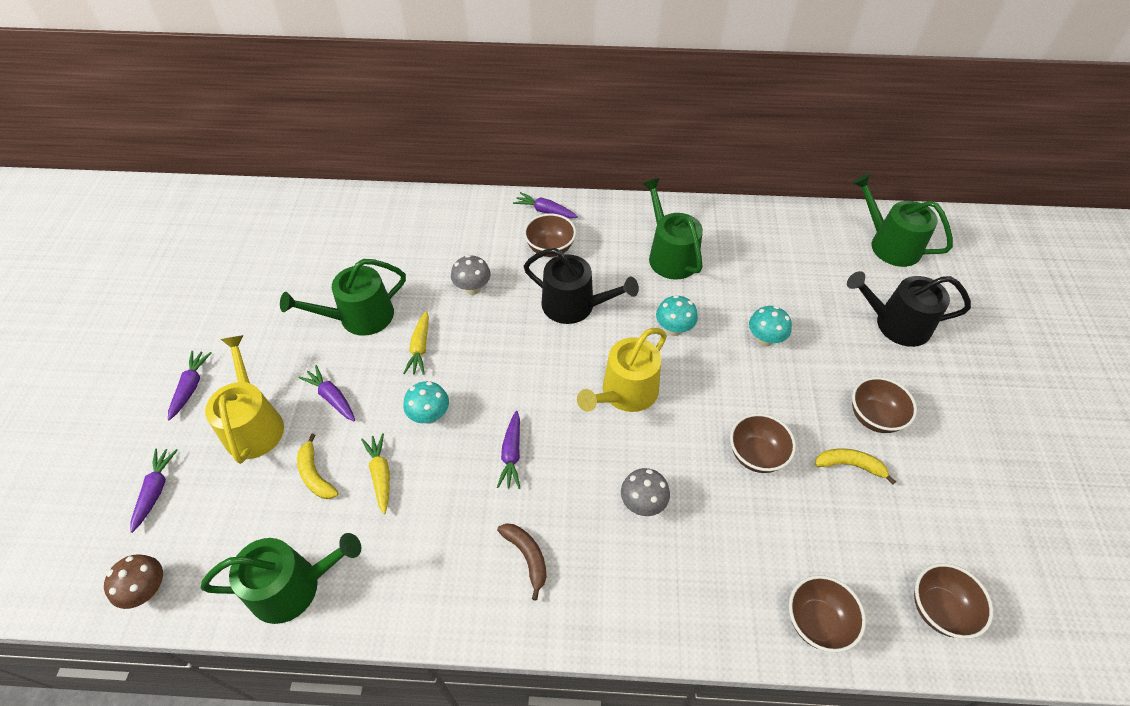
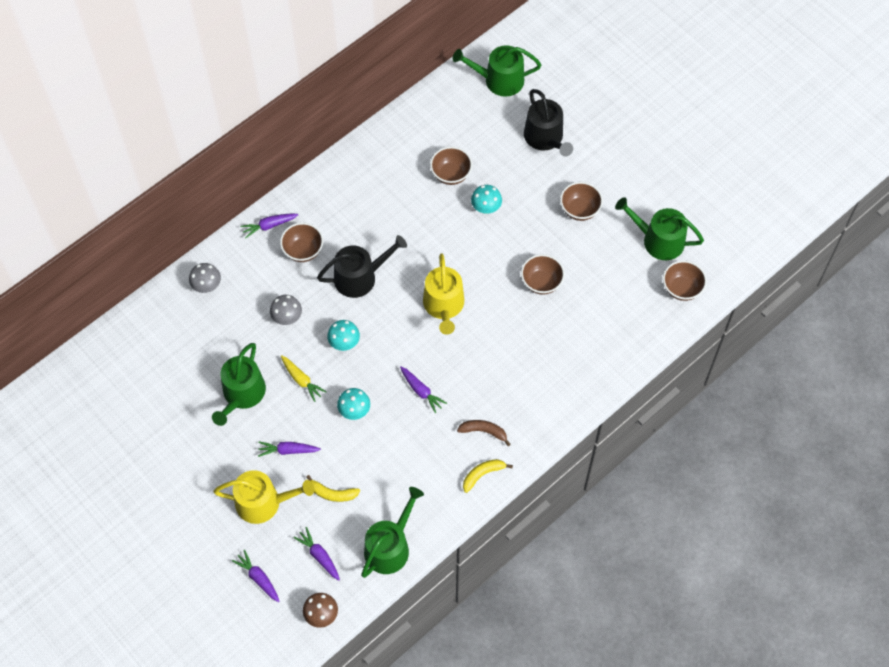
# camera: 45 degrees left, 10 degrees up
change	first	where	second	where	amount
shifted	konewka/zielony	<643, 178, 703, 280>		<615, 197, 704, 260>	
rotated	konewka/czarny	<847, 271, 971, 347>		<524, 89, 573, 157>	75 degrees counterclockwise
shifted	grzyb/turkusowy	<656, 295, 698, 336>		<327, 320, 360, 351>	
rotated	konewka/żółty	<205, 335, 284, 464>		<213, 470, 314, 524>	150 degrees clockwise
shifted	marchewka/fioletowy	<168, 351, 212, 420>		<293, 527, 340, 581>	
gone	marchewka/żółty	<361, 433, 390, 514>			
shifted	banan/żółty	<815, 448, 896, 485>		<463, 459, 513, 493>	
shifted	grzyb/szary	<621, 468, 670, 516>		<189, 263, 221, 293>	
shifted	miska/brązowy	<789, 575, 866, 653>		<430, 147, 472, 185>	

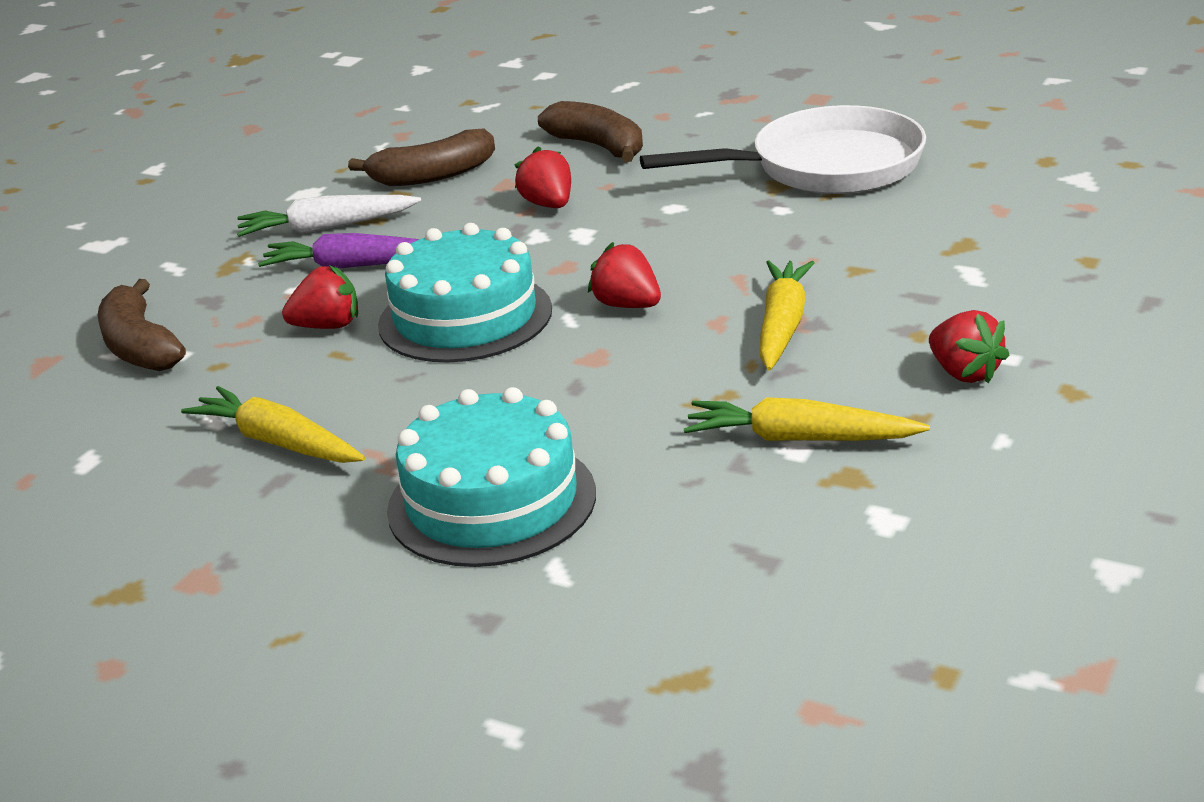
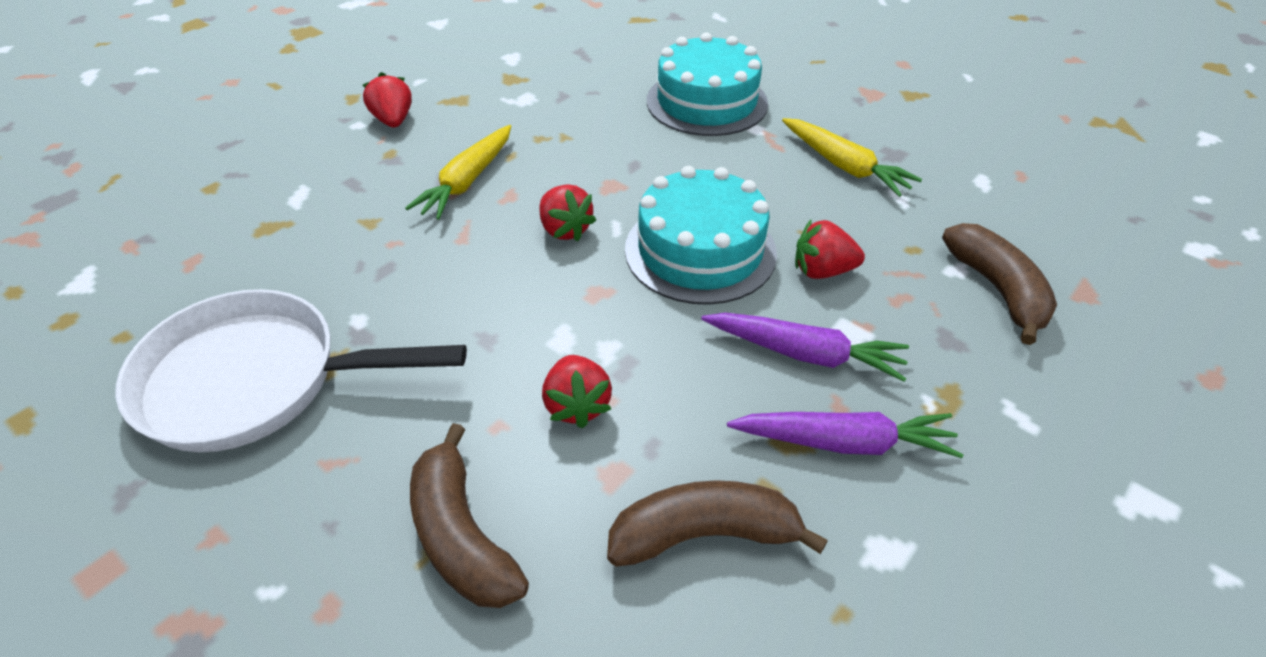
# camera: 170 degrees left, 15 degrees up
change	first	where	second	where	amount
repainted	marchewka/biały	<237, 195, 421, 237>	marchewka/fioletowy	<727, 412, 964, 458>	
gone	marchewka/żółty	<684, 397, 930, 441>			

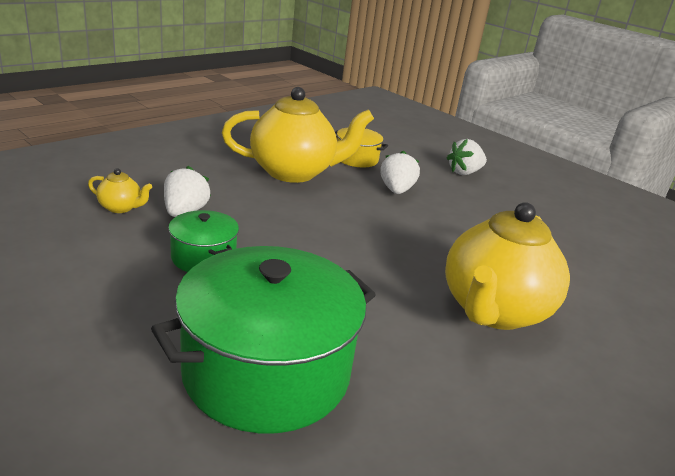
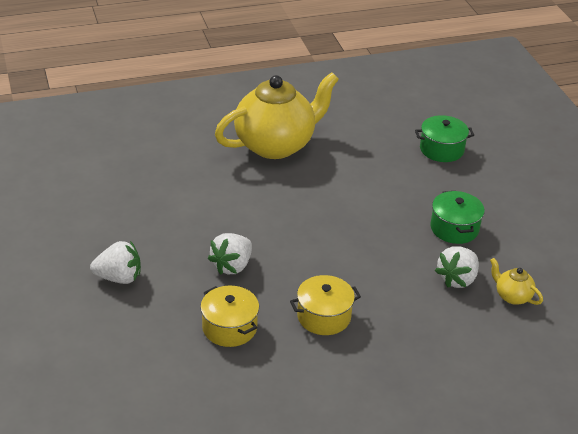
# camera: 150 degrees left, 10 degrees up
change	first	where	second	where	amount
swapped	imbryk/żółty	<222, 87, 374, 183>	garnek/żółty	<290, 275, 361, 335>	
scaled	garnek/zielony	<151, 246, 376, 433>		<415, 115, 474, 162>	x0.49

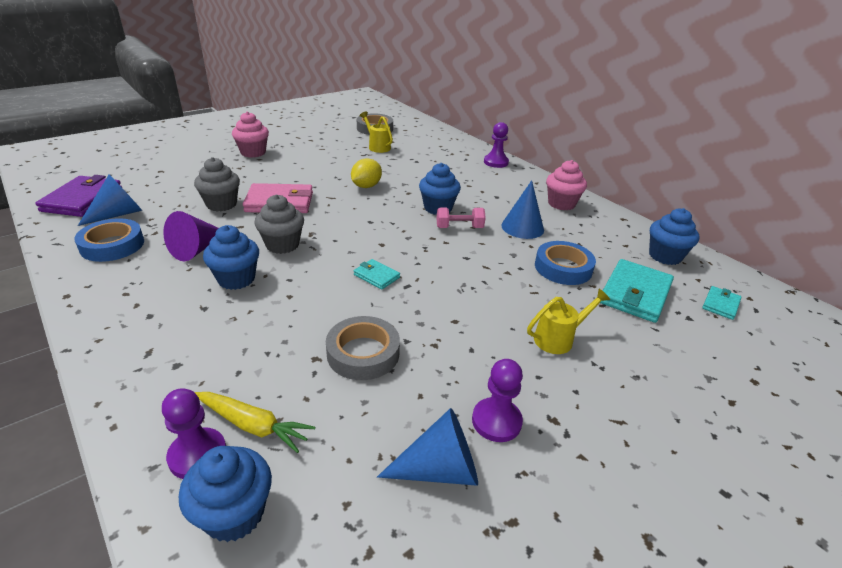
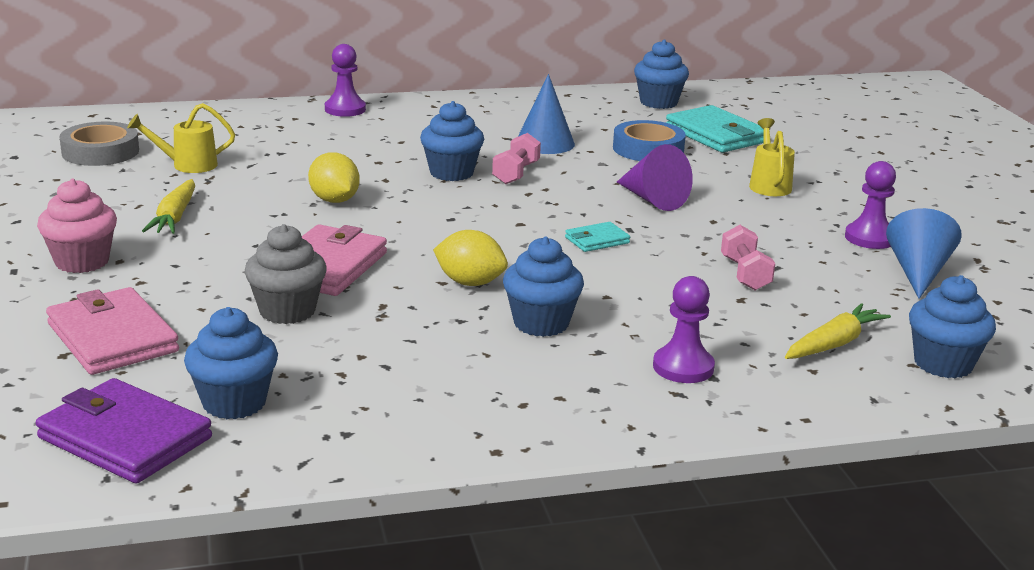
# camera: 65 degrees left, 10 degrees down
change	first	where	second	where	amount
gone	muffinka/różowy	<546, 160, 587, 210>			
swapped	stożek/niebieski	<78, 175, 142, 226>	muffinka/niebieski	<184, 307, 278, 419>	
swapped	muffinka/szary	<255, 194, 304, 254>	cytryna/żółty	<433, 230, 508, 286>	
shifted	stożek/fioletowy	<163, 211, 219, 261>		<617, 144, 693, 211>	
gone	taśma klejąca/niebieski	<74, 218, 144, 262>			
gone	portfel/turkusowy	<702, 286, 742, 320>			
swapped	taśma klejąca/szary	<326, 316, 400, 380>	hantel/różowy	<721, 225, 775, 290>	
shifted	pionek/fioletowy	<162, 388, 226, 479>		<653, 276, 715, 383>	
new			marchewka/żółty	<142, 179, 195, 234>	
new			portfel/różowy	<46, 287, 179, 375>	

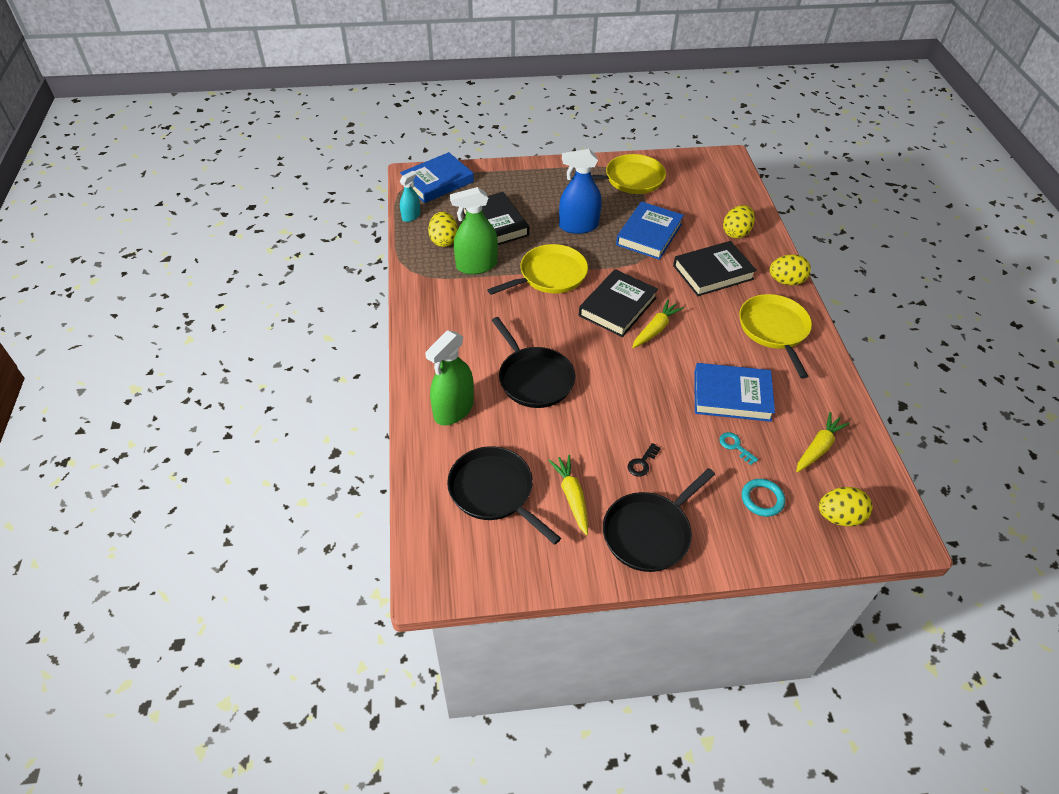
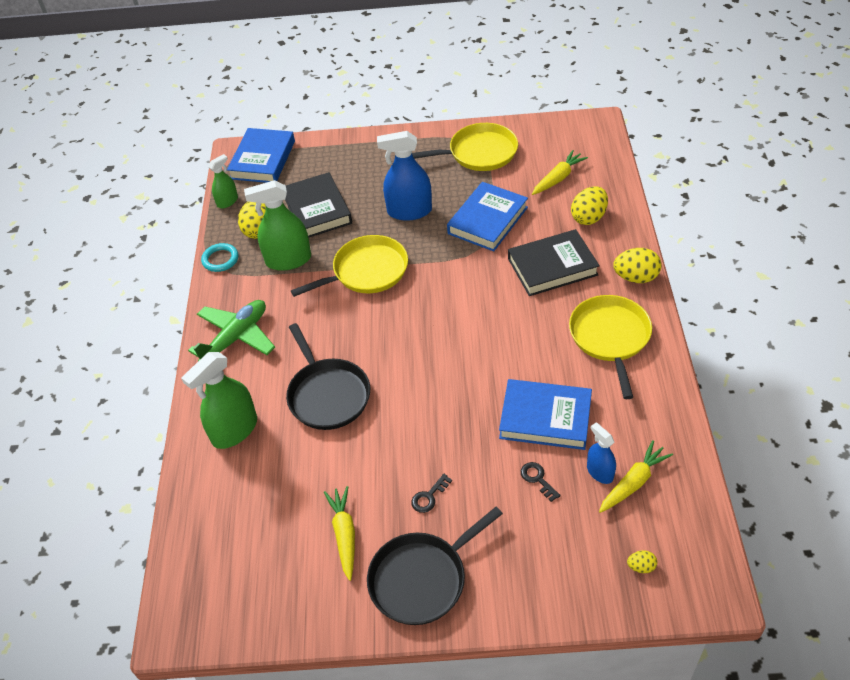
# camera: 10 degrees right, 0 degrees up
change	first	where	second	where	amount
rotated	książka/niebieski	<400, 152, 474, 203>		<227, 128, 295, 183>	45 degrees counterclockwise
repainted	spryskiwacz/turkusowy	<400, 171, 420, 222>	spryskiwacz/zielony	<208, 154, 238, 208>	
gone	książka/czarny	<579, 269, 658, 337>			
shifted	marchewka/żółty	<632, 300, 684, 348>		<532, 150, 588, 195>	
repainted	klucz/turkusowy	<719, 432, 758, 465>	klucz/czarny	<521, 462, 561, 502>	
gone	patelnia/czarny	<447, 446, 561, 545>			
shifted	pierścień/turkusowy	<742, 479, 785, 517>		<201, 243, 238, 272>	
scaled	jajko/żółty	<819, 487, 872, 526>		<627, 550, 657, 573>	x0.50
new			samolot/zielony	<188, 300, 275, 361>	
new			spryskiwacz/niebieski	<587, 423, 616, 484>	

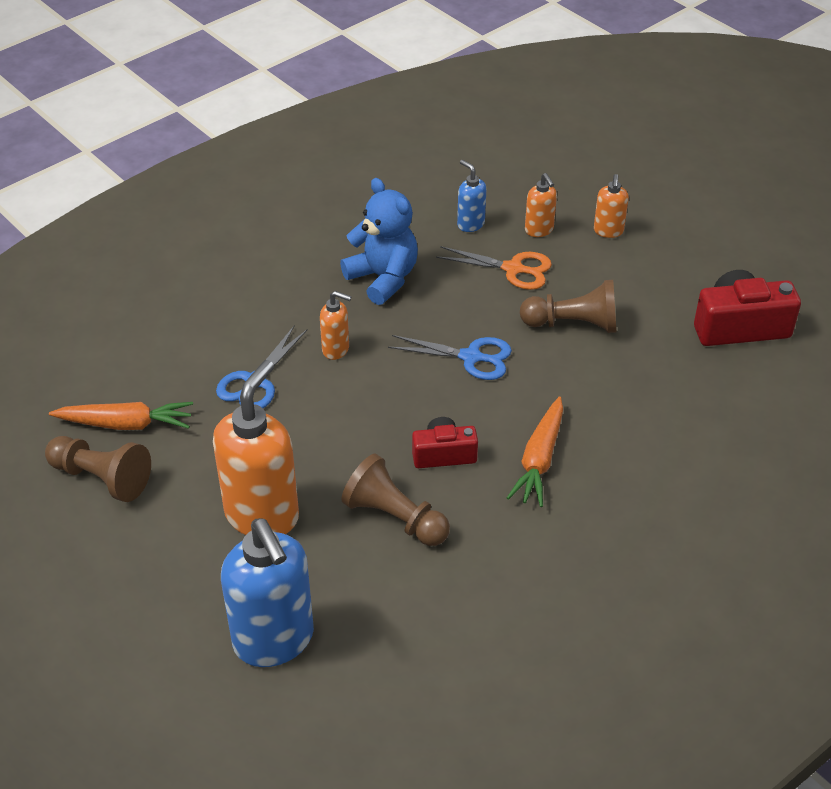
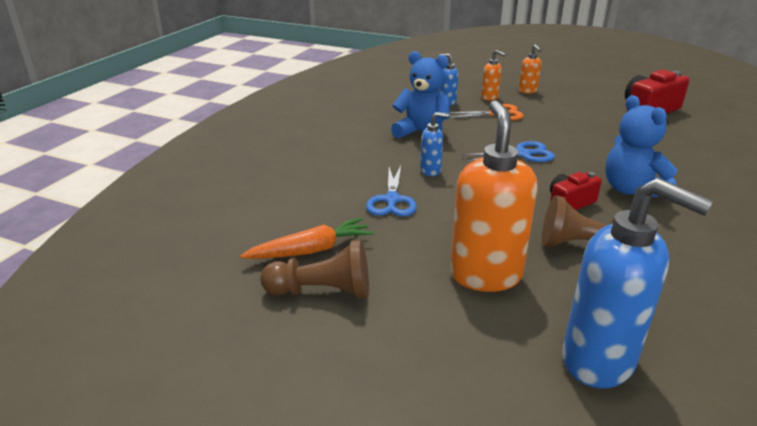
# camera: 25 degrees left, 15 degrees down
change	first	where	second	where	amount
gone	pionek/brązowy	<520, 280, 616, 333>			
repainted	dozownik mydła/pomarańczowy	<320, 291, 351, 360>	dozownik mydła/niebieski	<420, 112, 449, 176>	
swapped	marchewka/pomarańczowy	<507, 396, 563, 507>	miś/niebieski	<605, 95, 677, 197>	

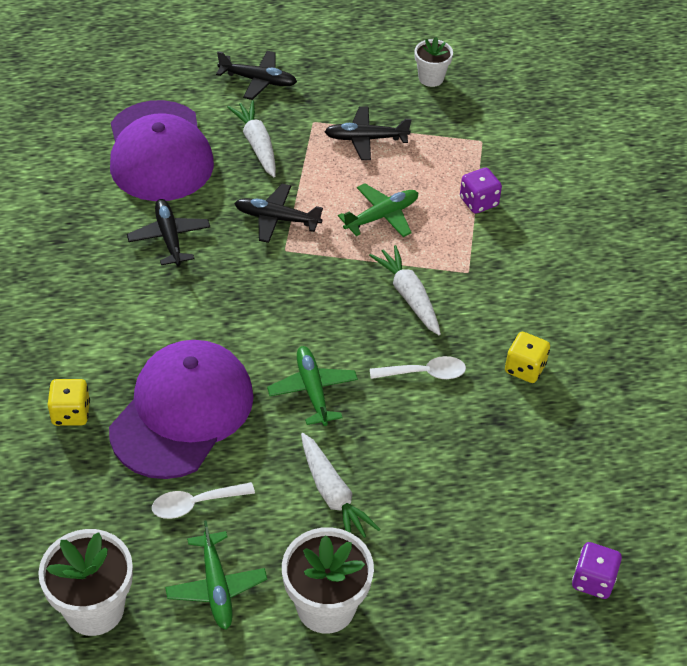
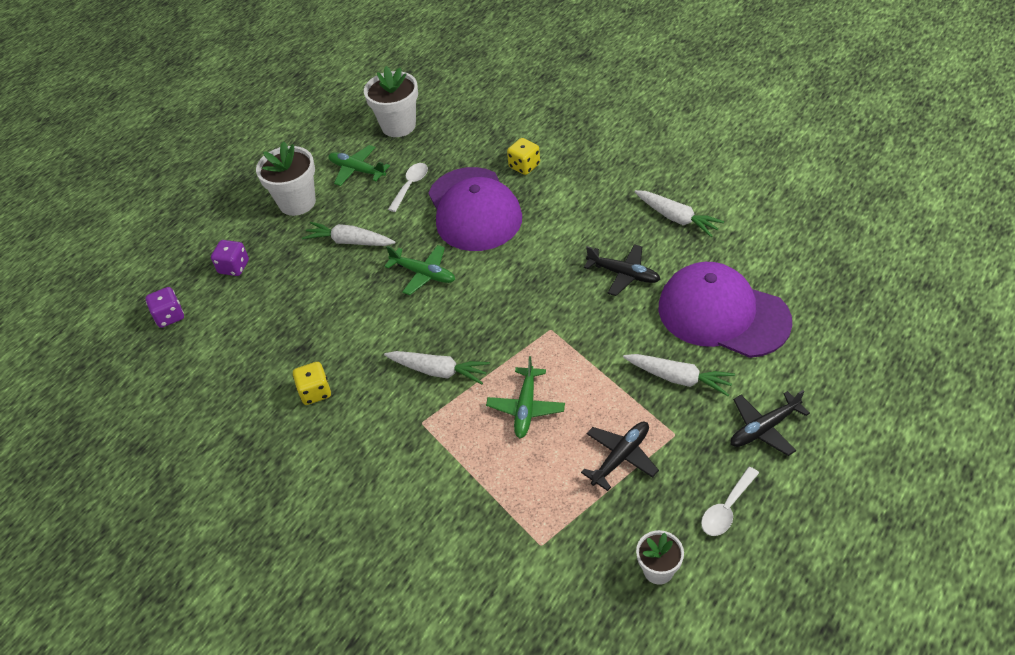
# camera: 140 degrees right, 0 degrees up
change	first	where	second	where	amount
shifted	kostka do gry/fioletowy	<460, 167, 502, 214>		<211, 240, 249, 276>	
gone	samolot/czarny	<234, 184, 323, 243>			
shifted	łyżka/biały	<370, 356, 466, 379>		<701, 467, 759, 536>	
new			marchewka/biały	<635, 190, 724, 237>	

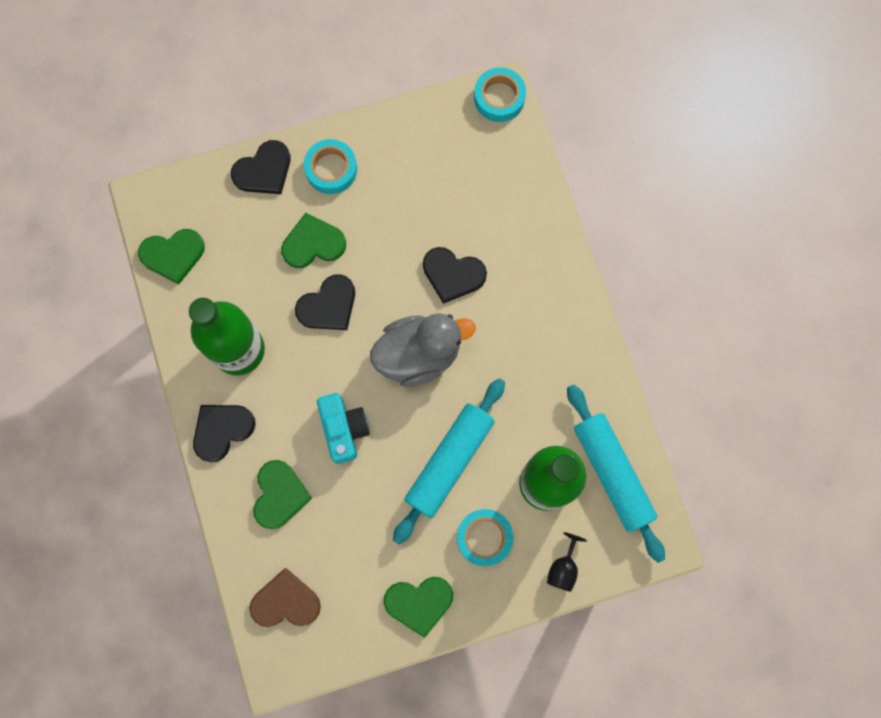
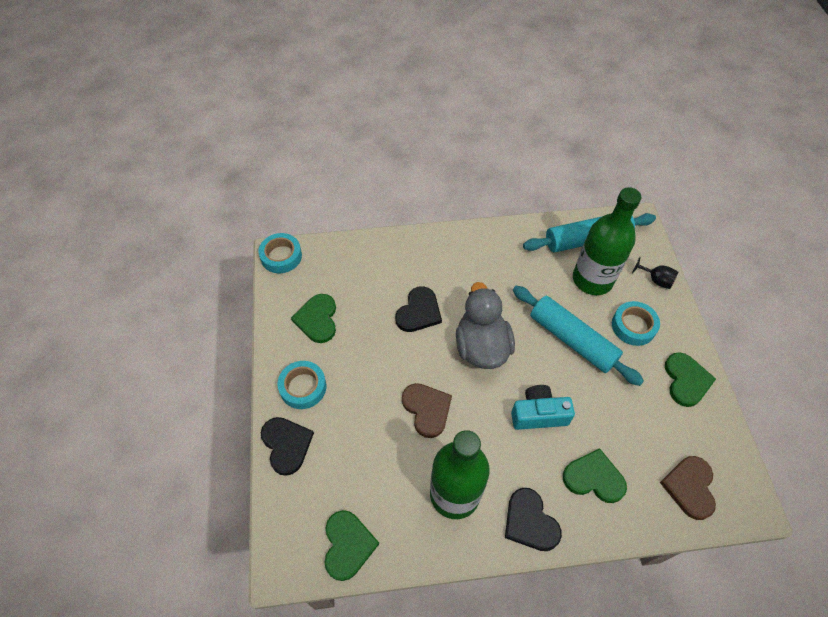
# camera: 80 degrees left, 20 degrees down
change	first	where	second	where	amount
shifted	serce/zielony	<281, 213, 346, 268>		<291, 294, 336, 343>	
repainted	serce/czarny	<295, 274, 355, 330>	serce/brązowy	<402, 383, 452, 438>	

